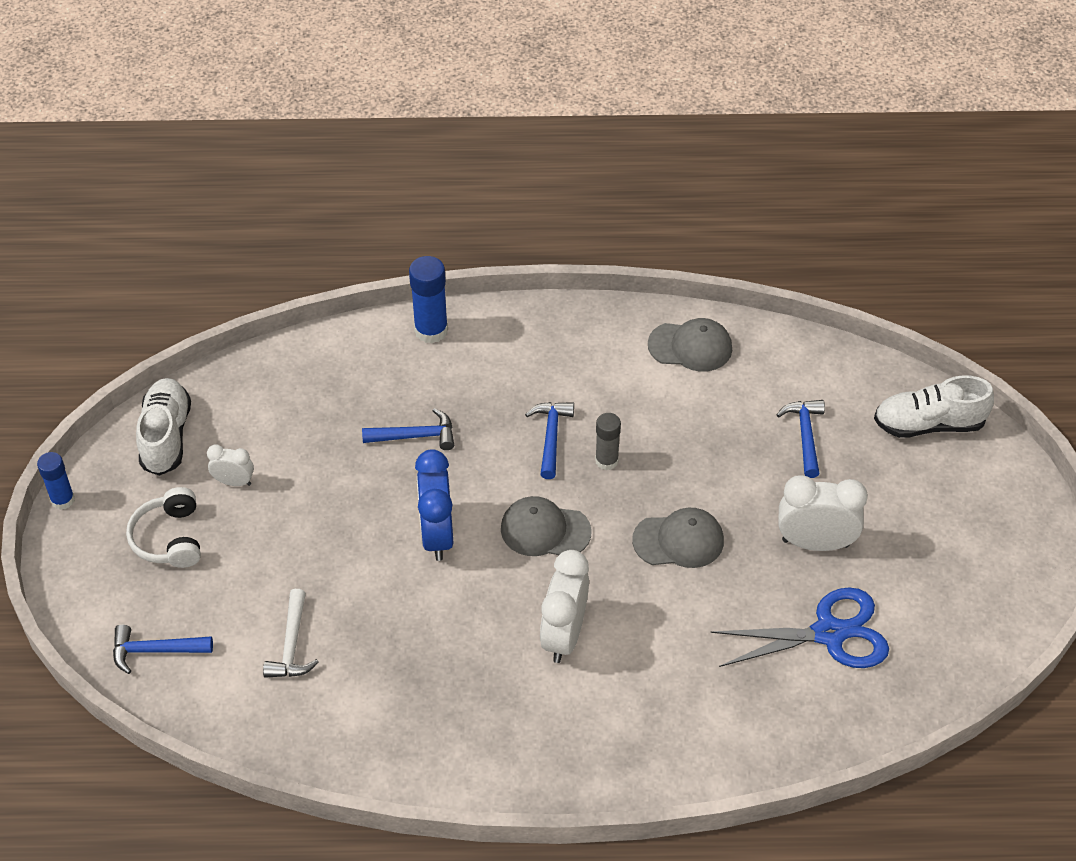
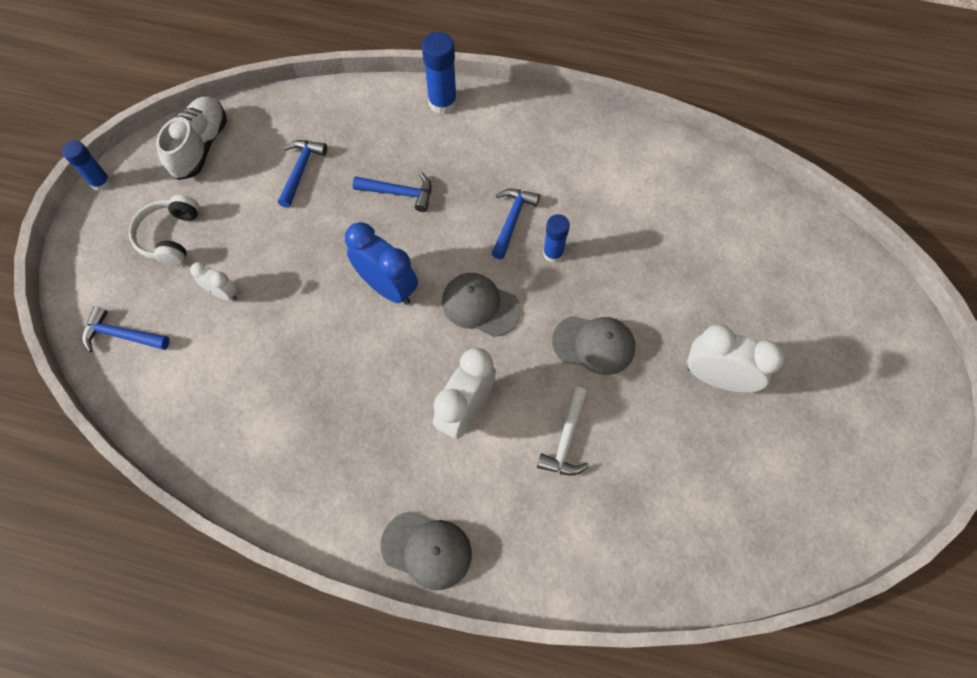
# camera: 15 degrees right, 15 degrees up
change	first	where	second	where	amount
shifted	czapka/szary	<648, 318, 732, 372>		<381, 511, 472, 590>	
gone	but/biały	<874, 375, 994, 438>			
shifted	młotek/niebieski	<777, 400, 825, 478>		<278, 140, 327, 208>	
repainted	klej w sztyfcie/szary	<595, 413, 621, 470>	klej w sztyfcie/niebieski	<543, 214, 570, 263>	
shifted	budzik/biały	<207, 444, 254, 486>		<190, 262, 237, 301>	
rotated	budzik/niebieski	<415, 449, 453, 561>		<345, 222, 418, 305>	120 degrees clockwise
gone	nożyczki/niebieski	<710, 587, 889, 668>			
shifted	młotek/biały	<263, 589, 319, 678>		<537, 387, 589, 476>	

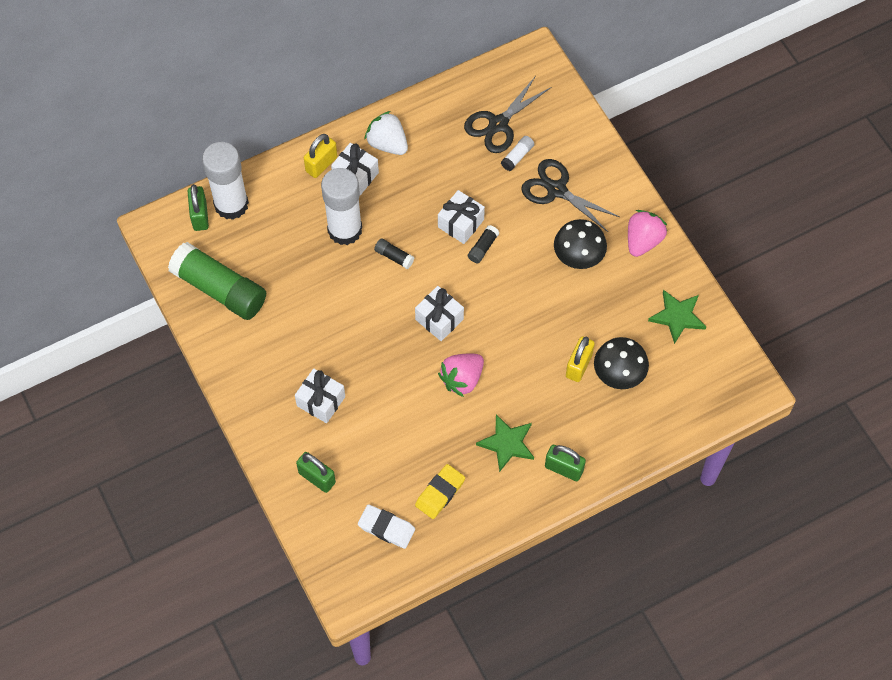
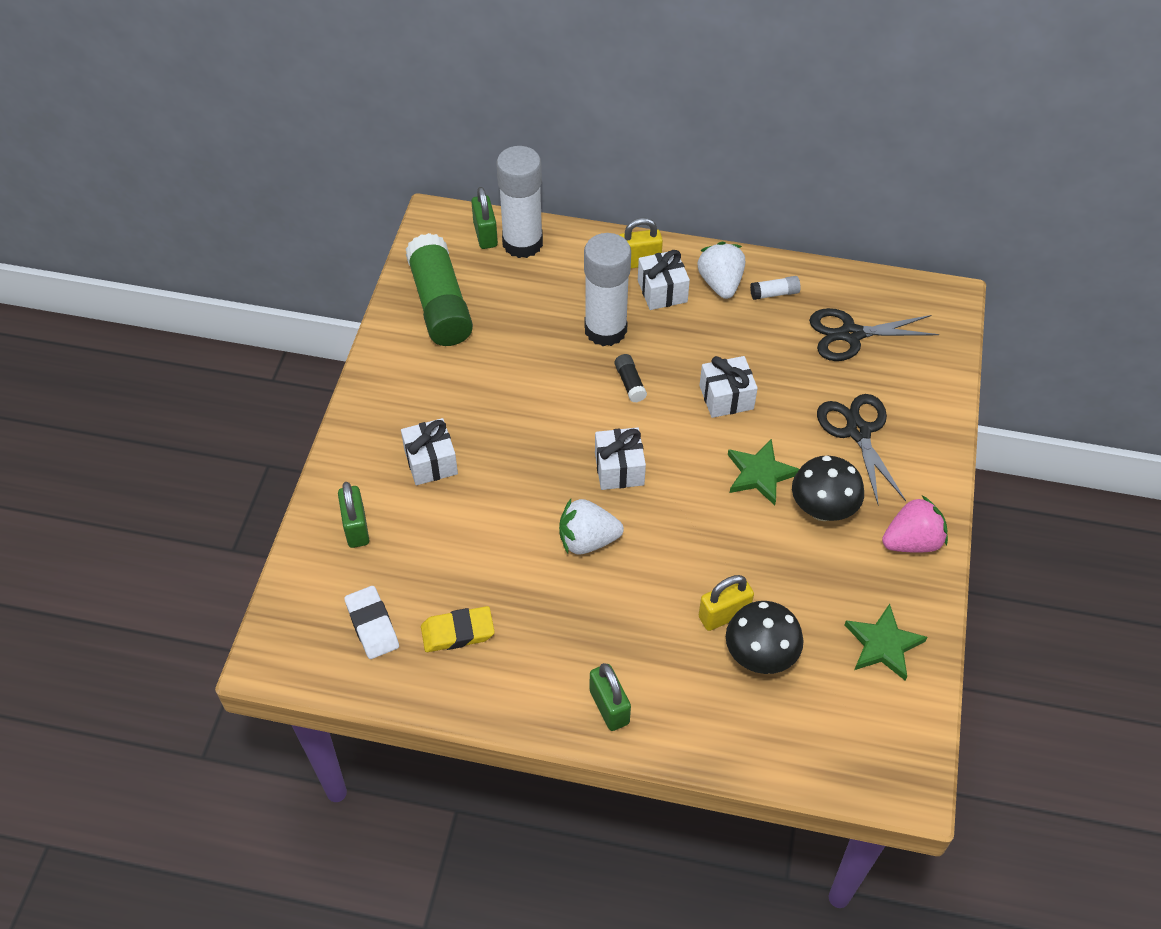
# camera: 40 degrees right, 10 degrees down
change	first	where	second	where	amount
shifted	klej w sztyfcie/biały	<501, 136, 534, 171>		<750, 276, 801, 300>	
rotated	kłódka/zielony	<188, 184, 209, 231>		<471, 187, 498, 249>	45 degrees counterclockwise
gone	klej w sztyfcie/czarny	<468, 225, 500, 263>			
repainted	truskawka/różowy	<438, 354, 484, 397>	truskawka/biały	<559, 499, 624, 554>	
shifted	gwiazda/zielony	<476, 414, 534, 472>		<728, 439, 799, 505>	

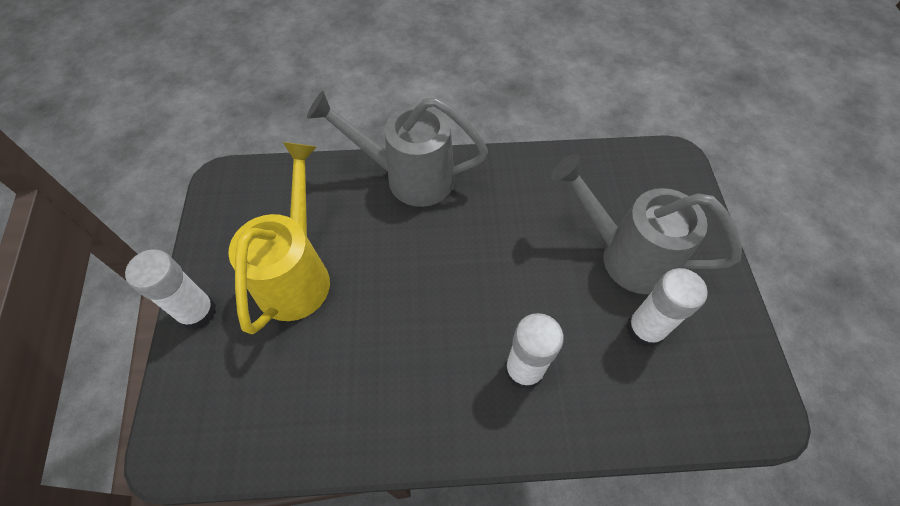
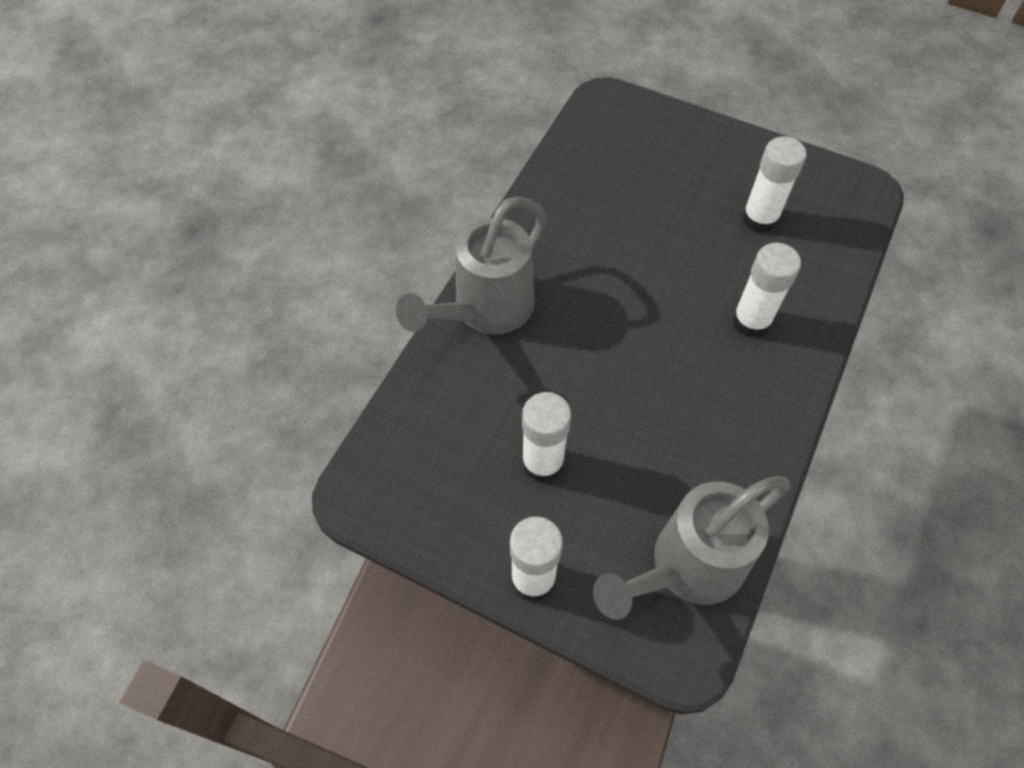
# camera: 60 degrees left, 0 degrees up
change	first	where	second	where	amount
swapped	konewka/żółty	<228, 142, 330, 334>	klej w sztyfcie/biały	<522, 392, 571, 483>	
shifted	konewka/szary	<551, 154, 742, 294>		<593, 476, 790, 620>	

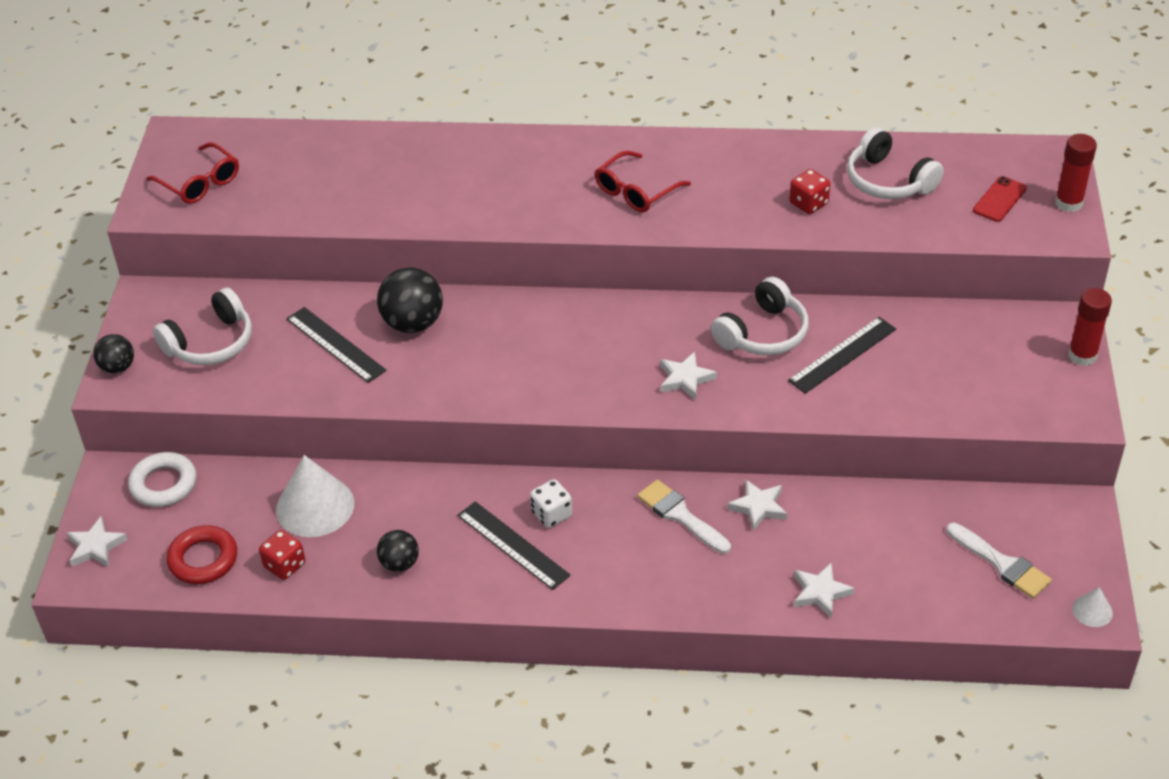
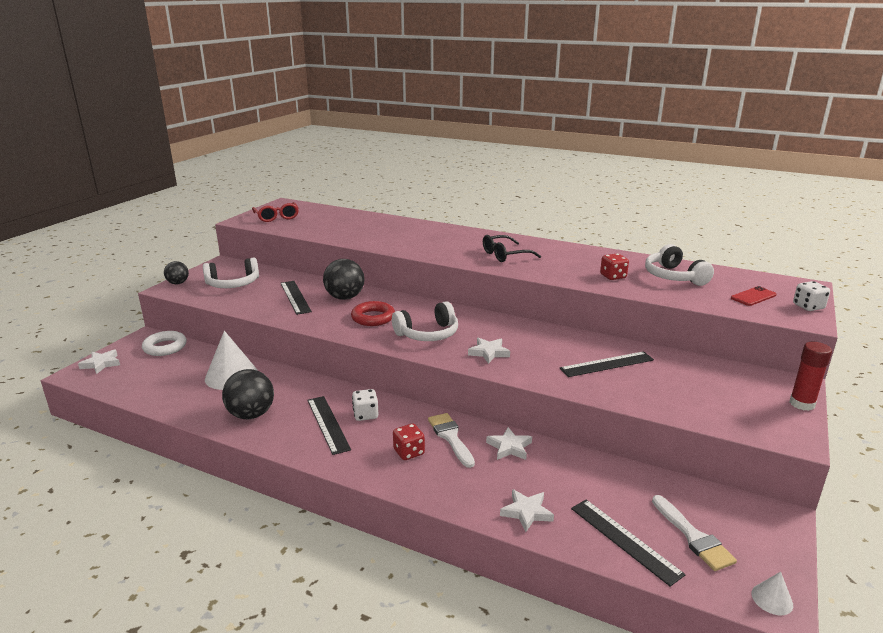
# camera: 20 degrees right, 20 degrees down
change	first	where	second	where	amount
swapped	klej w sztyfcie/czerwony	<1055, 134, 1097, 212>	kostka do gry/biały	<793, 281, 830, 311>	
repainted	okulary/czerwony	<595, 151, 691, 212>	okulary/czarny	<483, 235, 541, 262>	
shifted	słuchawki/biały	<711, 277, 809, 355>		<392, 301, 458, 341>	
shifted	pierścień/czerwony	<167, 525, 237, 584>		<351, 301, 395, 326>	
shifted	kostka do gry/czerwony	<259, 530, 305, 580>		<393, 423, 425, 460>	
scaled	piłka/czarny	<377, 530, 419, 572>		<222, 369, 274, 419>	x1.68
new			linijka/czarny	<571, 499, 686, 587>	

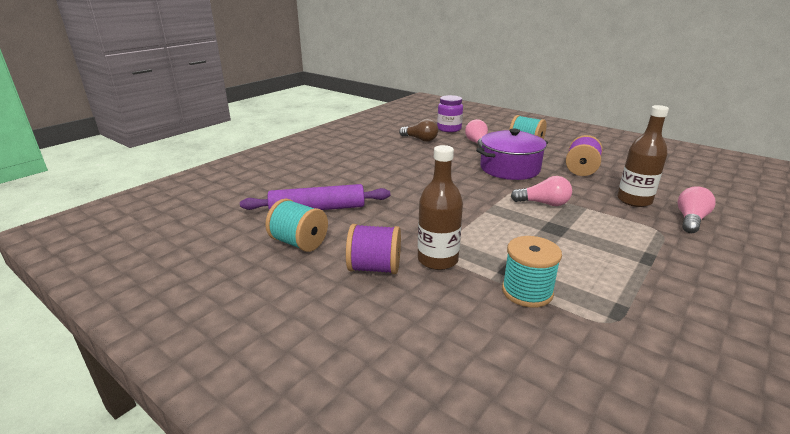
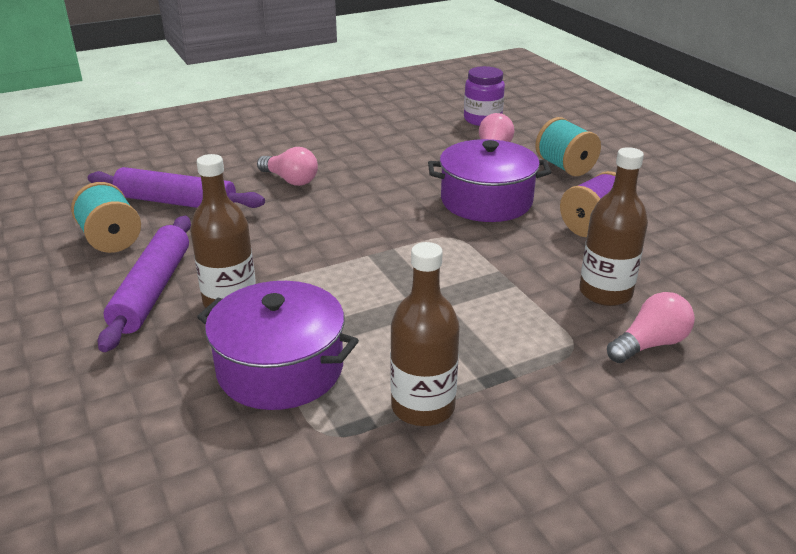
# camera: 25 degrees right, 5 degrees up
change	first	where	second	where	amount
gone	żarówka/brązowy	<399, 119, 438, 142>			
shifted	żarówka/różowy	<511, 176, 572, 206>		<257, 147, 318, 186>	
swapped	szpulka/fioletowy	<346, 224, 401, 274>	wałek do ciasta/fioletowy	<98, 216, 191, 352>	
swapped	szpulka/turkusowy	<502, 236, 562, 308>	garnek/fioletowy	<197, 281, 359, 410>	
new			butelka/brązowy	<390, 242, 460, 426>	

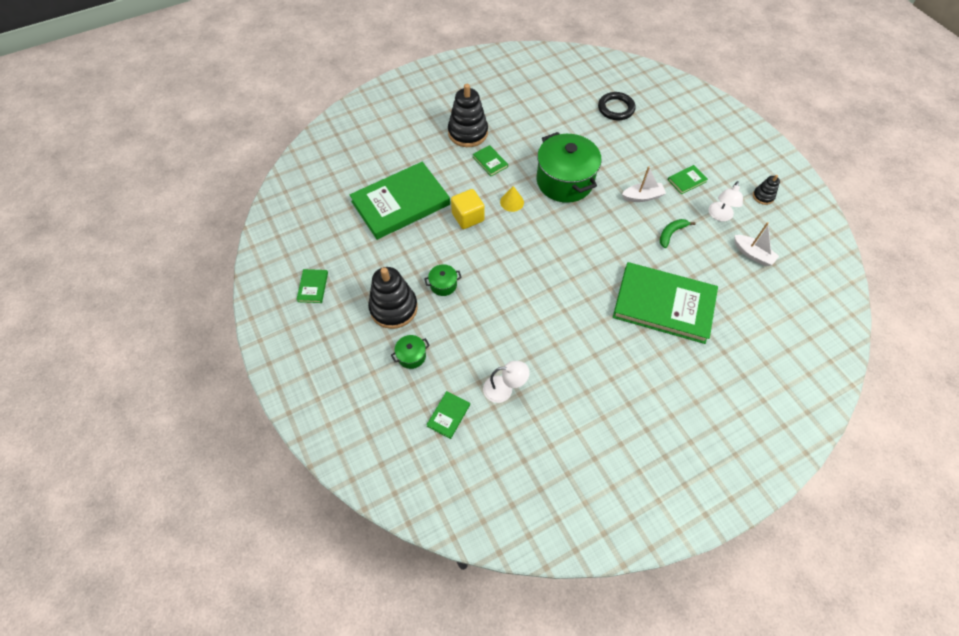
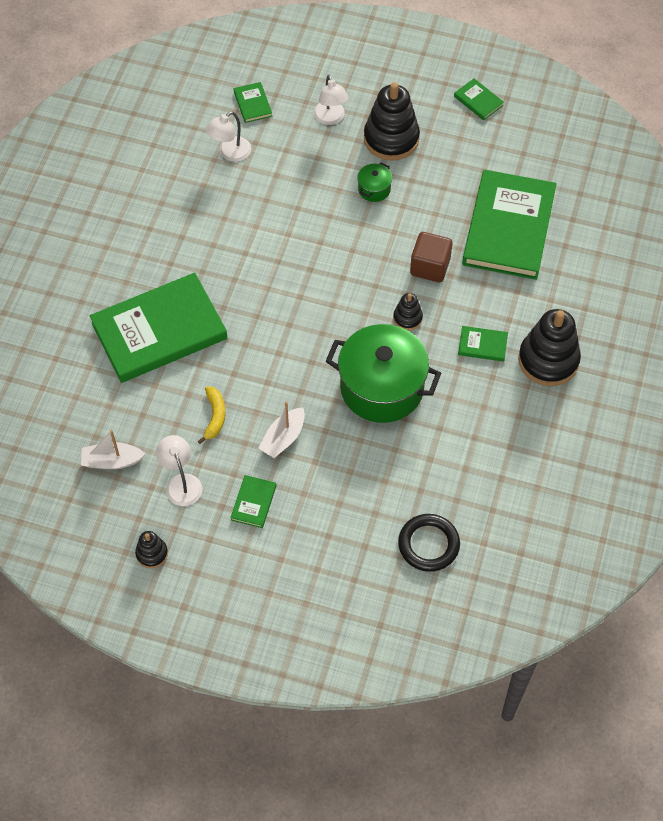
# camera: 135 degrees right, 0 degrees up
change	first	where	second	where	amount
swapped	stożek/żółty	<500, 186, 524, 212>	zabawka nakładanka/czarny	<393, 293, 423, 330>	
repainted	sześcian/żółty	<451, 189, 485, 229>	sześcian/brązowy	<410, 232, 452, 282>	
repainted	banan/zielony	<660, 219, 696, 248>	banan/żółty	<198, 386, 225, 444>	
swapped	garnek/zielony	<391, 335, 430, 369>	lampka/biały	<313, 74, 349, 125>	

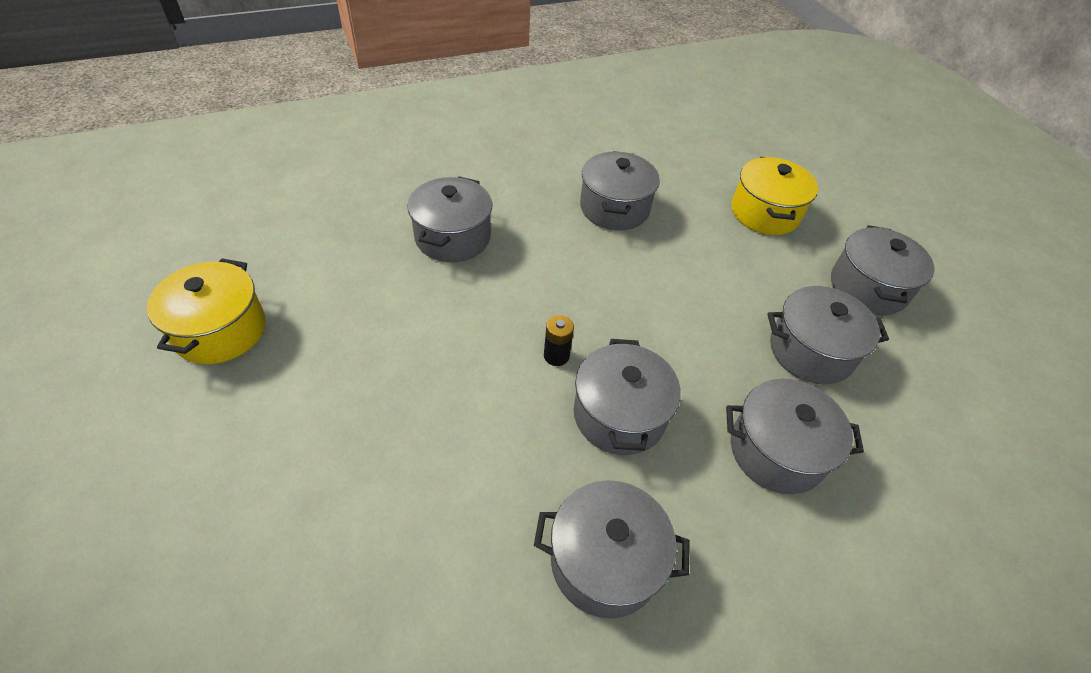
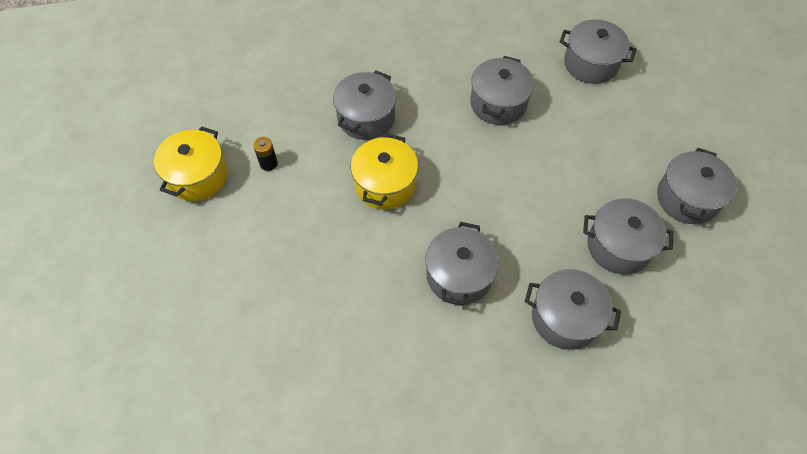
# camera: 15 degrees right, 10 degrees up
change	first	where	second	where	amount
shifted	garnek/żółty	<732, 157, 818, 235>		<351, 134, 418, 210>	
shifted	bateria/czarny	<544, 315, 574, 366>		<253, 137, 278, 171>	
shifted	garnek/szary	<534, 480, 690, 618>		<560, 19, 636, 84>	

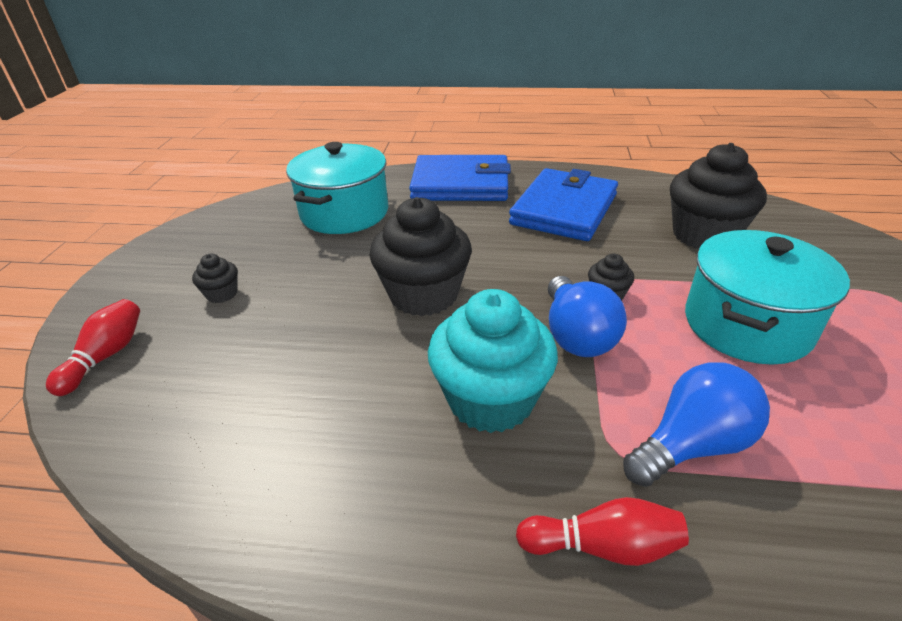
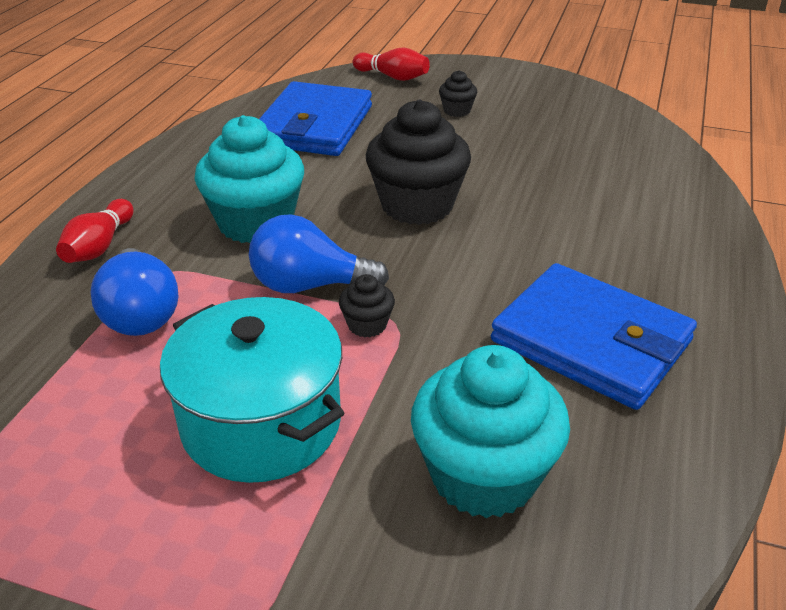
# camera: 100 degrees right, 0 degrees up
change	first	where	second	where	amount
gone	garnek/turkusowy	<286, 142, 388, 234>			
repainted	muffinka/czarny	<670, 143, 767, 249>	muffinka/turkusowy	<411, 345, 570, 518>	
shifted	portfel/niebieski	<409, 155, 511, 201>		<259, 81, 372, 156>	

